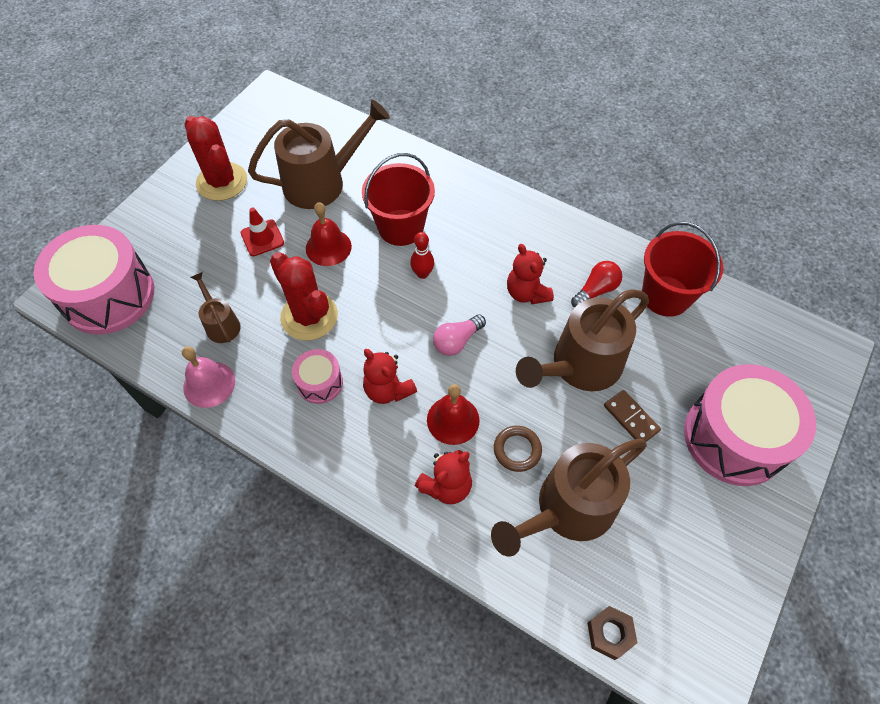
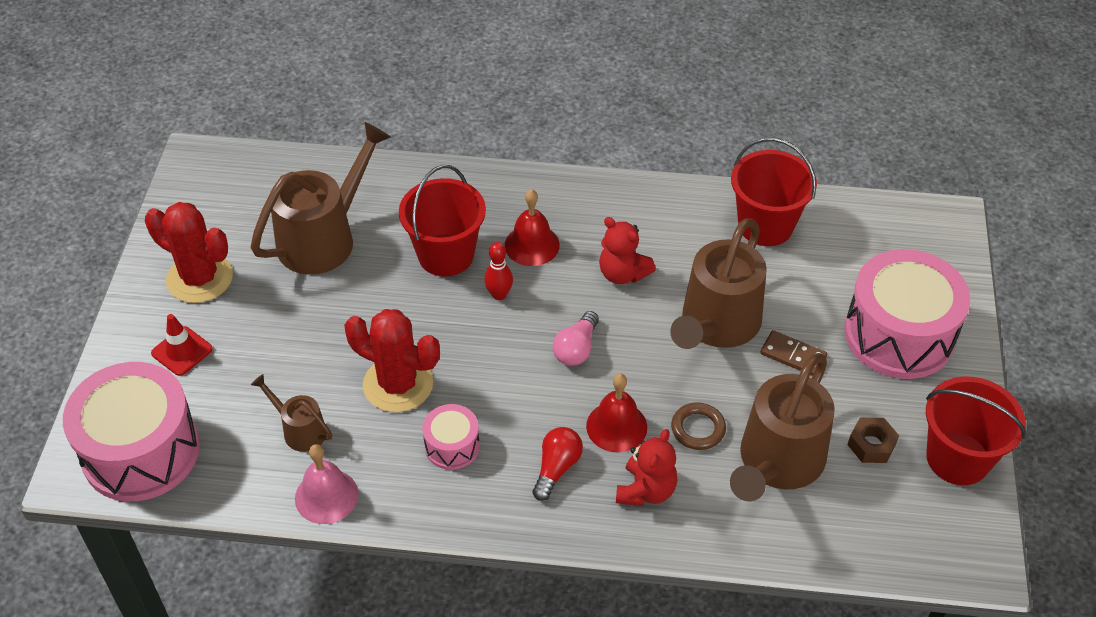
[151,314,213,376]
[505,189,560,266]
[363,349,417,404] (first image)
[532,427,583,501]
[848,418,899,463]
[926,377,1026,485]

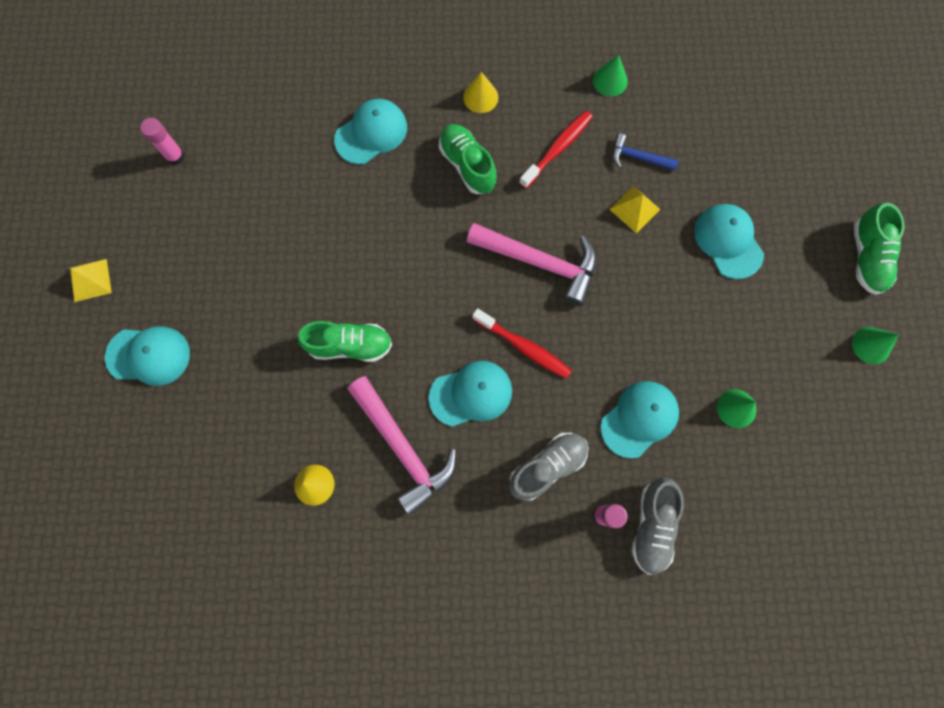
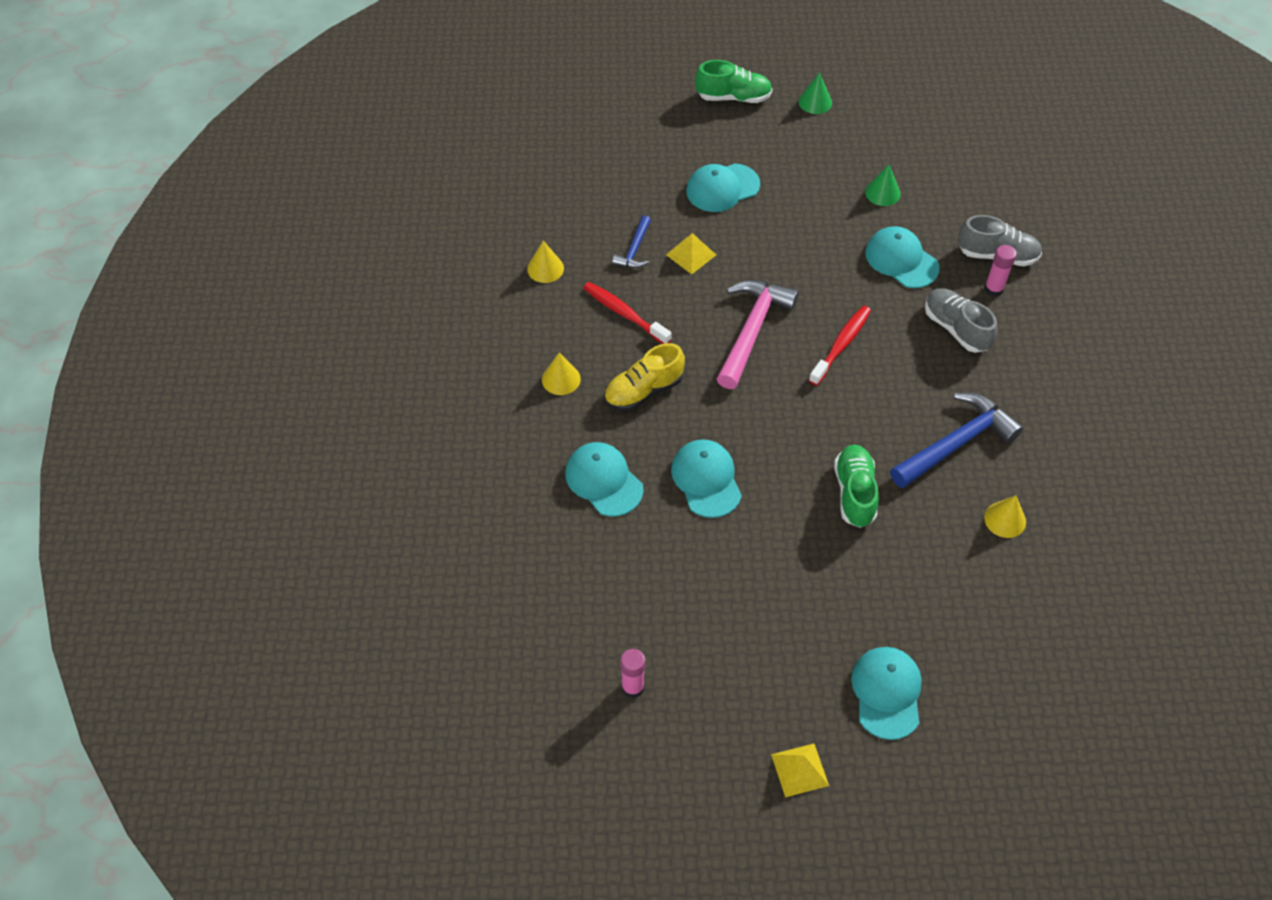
[890,393,1023,488]
[671,440,742,518]
[604,343,685,411]
[527,241,564,283]

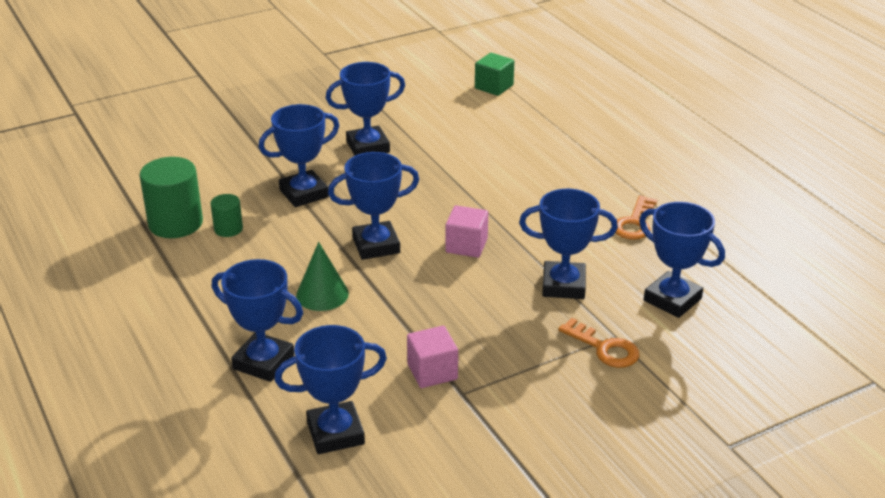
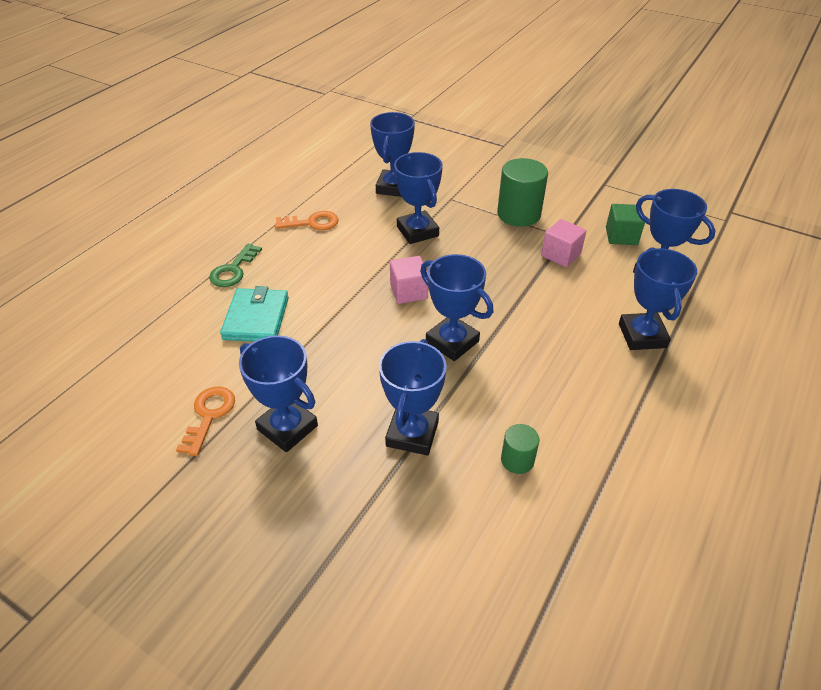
[497,158,548,227]
[379,339,447,456]
[296,242,349,311] (first image)
[606,204,645,245]
[176,386,235,456]
[209,244,262,287]
[220,286,289,341]

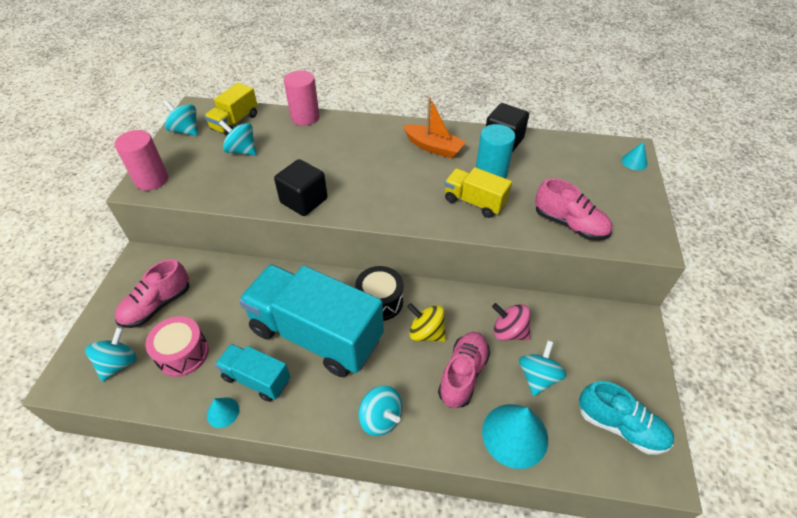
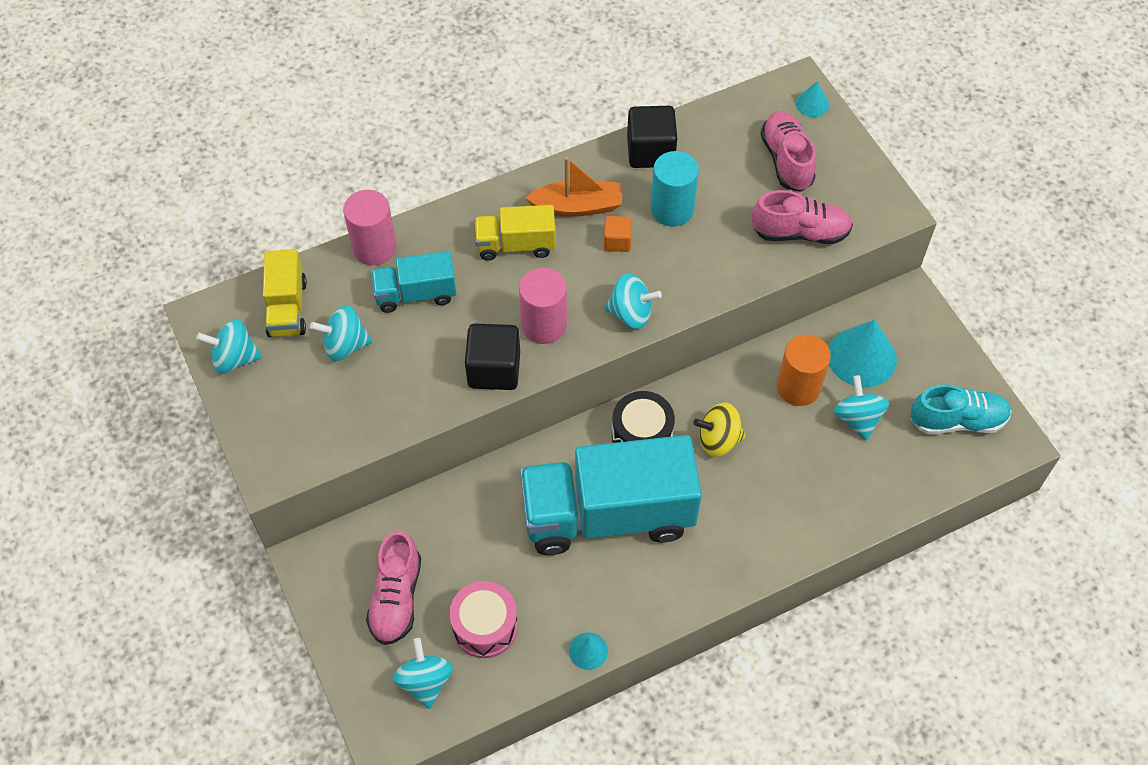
[519,268,567,344]
[371,251,457,313]
[604,274,662,329]
[760,111,816,192]
[475,205,556,261]
[828,320,897,387]
[777,335,831,406]
[604,216,632,252]

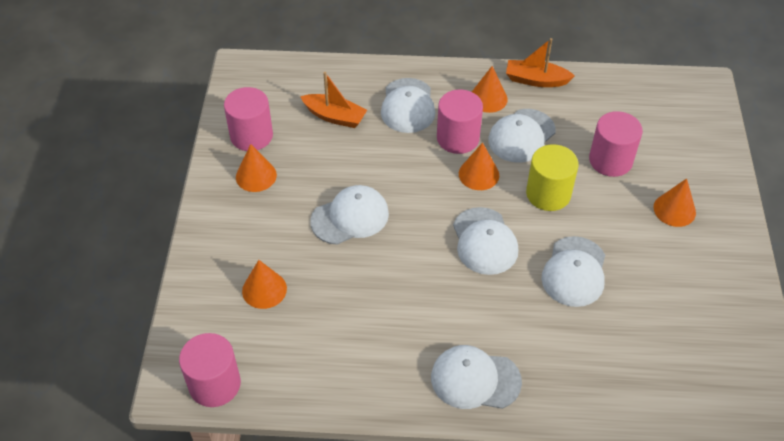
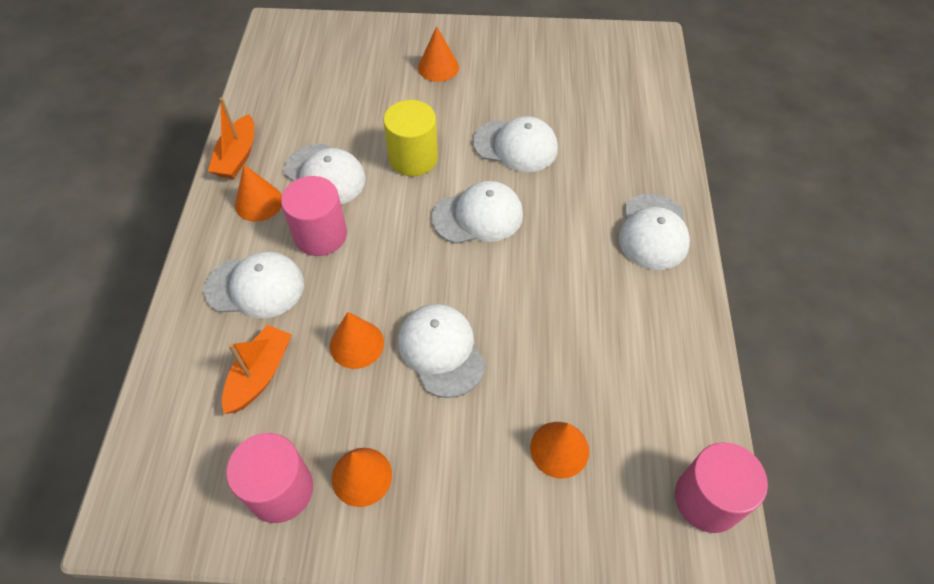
[330,312,384,369]
[589,111,643,177] (first image)

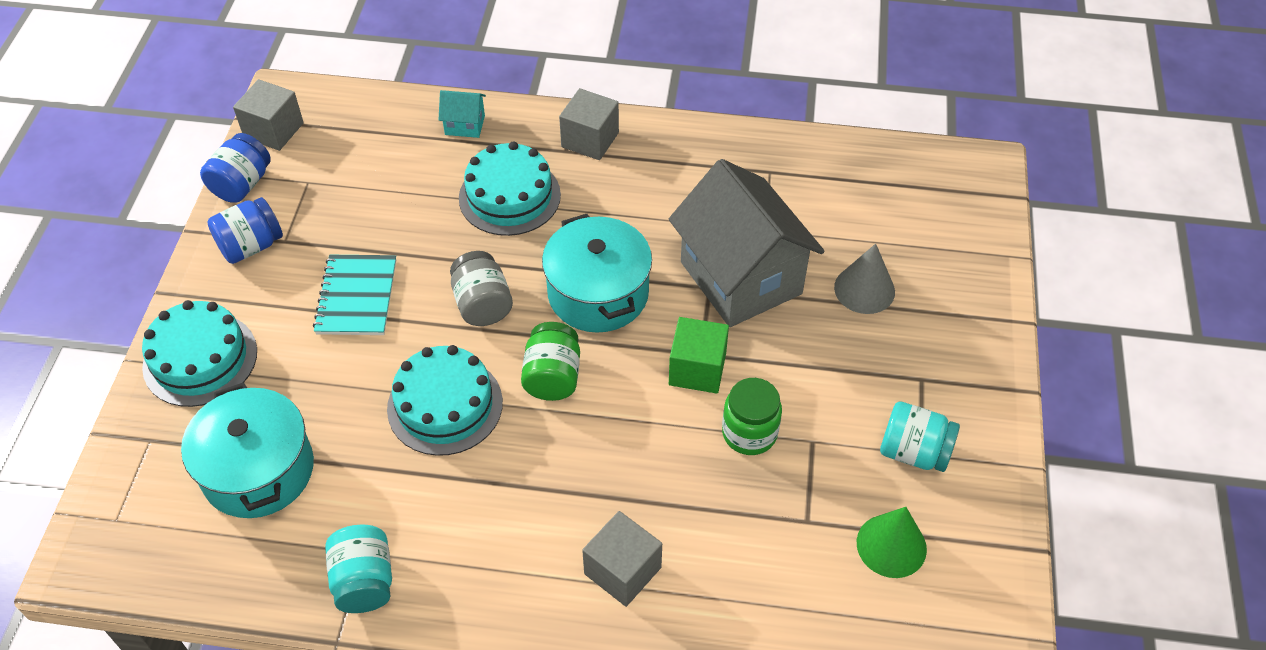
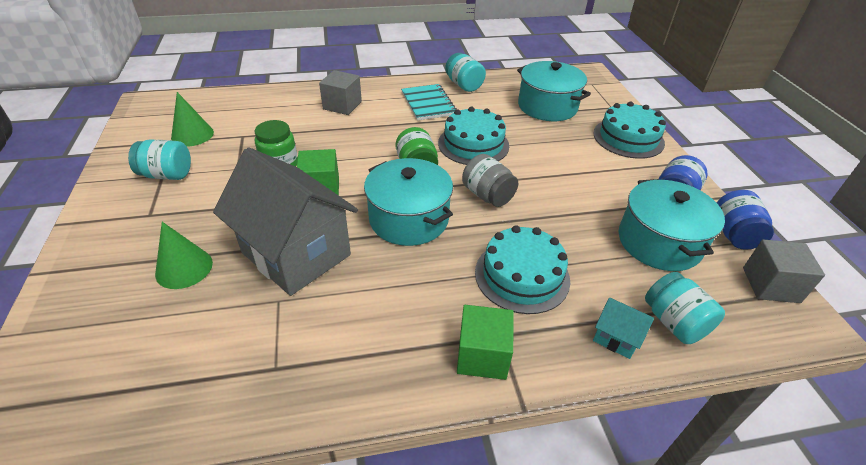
[401,84,457,121]
[593,298,654,359]
[457,305,514,380]
[155,222,213,289]
[619,179,725,271]
[645,272,725,344]

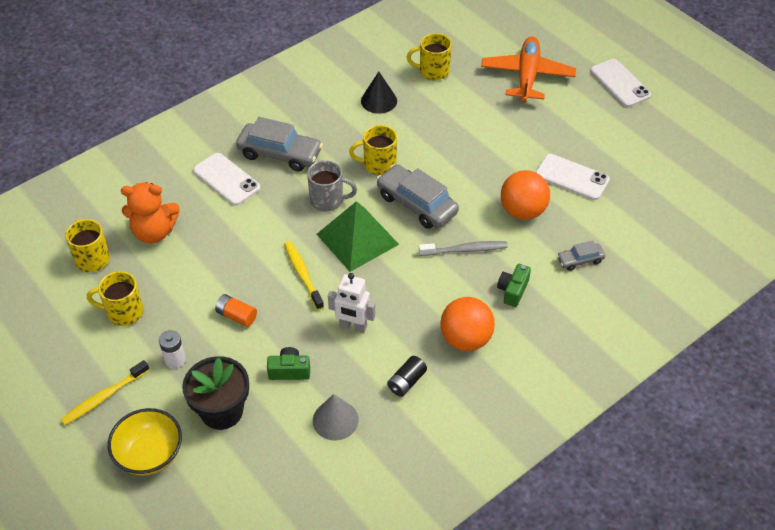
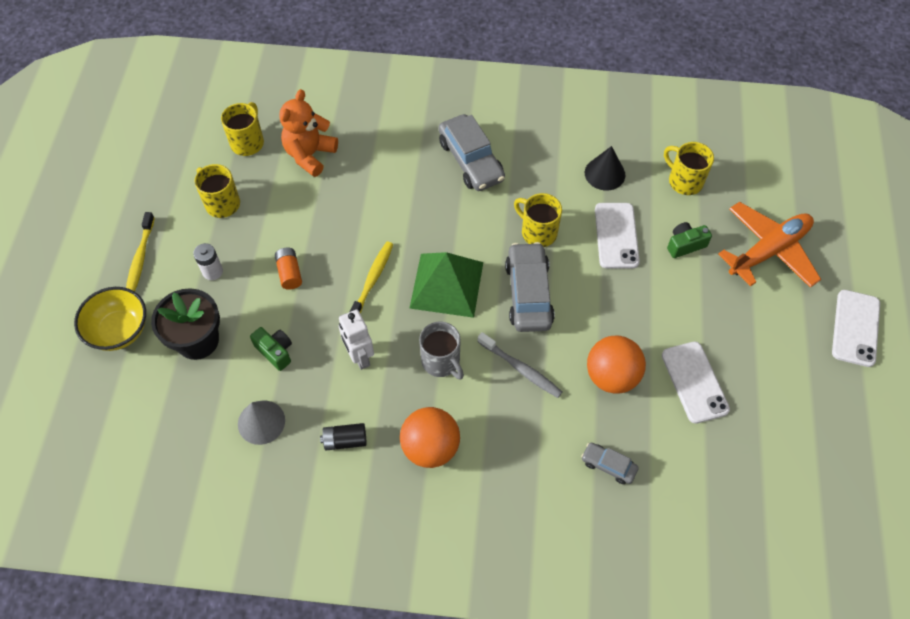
[126,212,155,292]
[279,89,338,177]
[595,203,640,268]
[419,321,464,380]
[667,222,712,258]

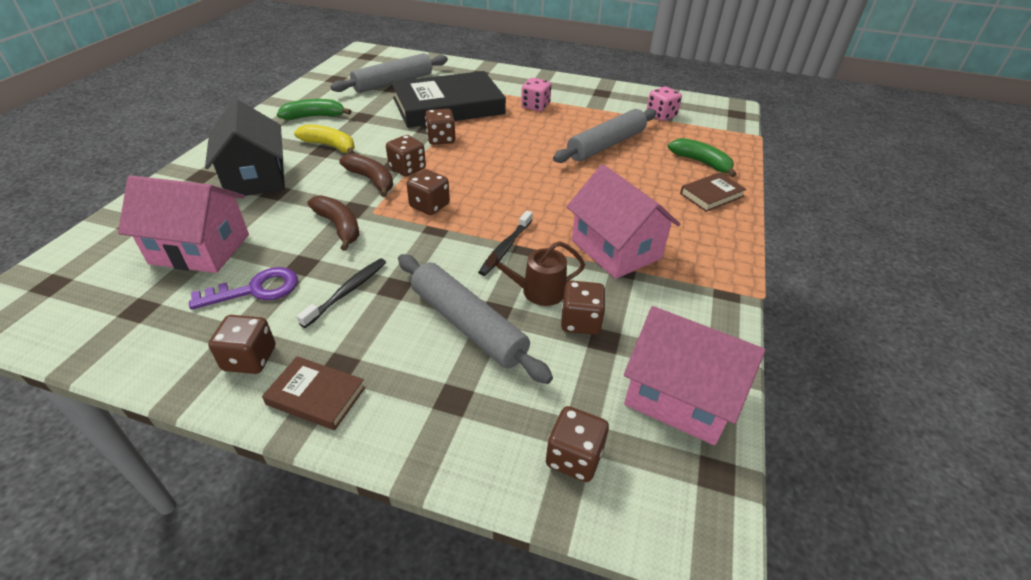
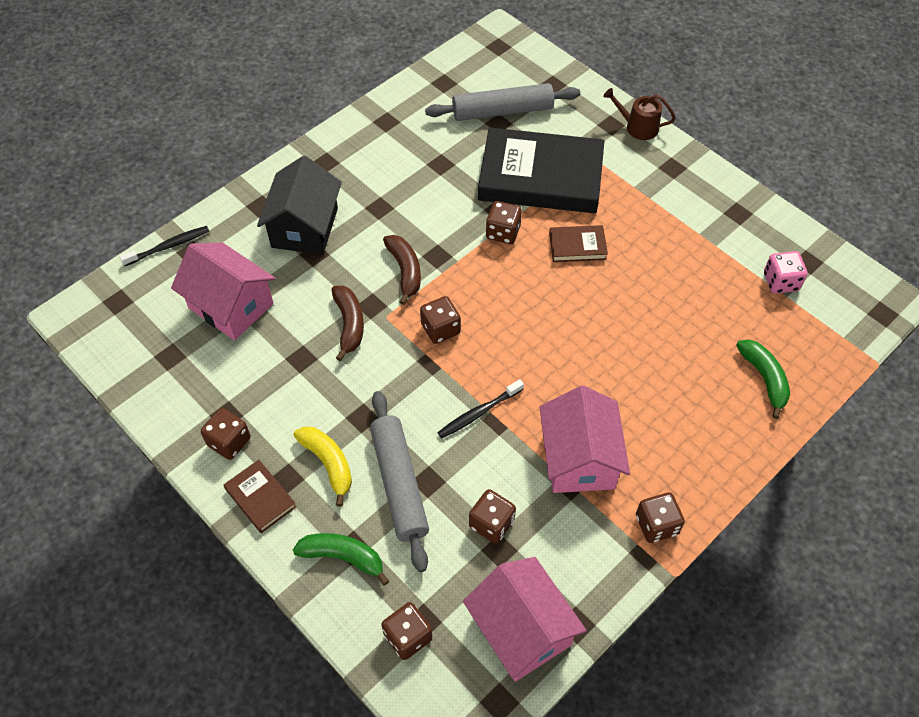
[189,267,298,310] (first image)
[293,533,389,585]
[294,427,352,507]
[120,226,209,266]
[636,492,685,543]
[603,88,676,140]
[521,78,551,111] (first image)
[553,109,656,163] (first image)
[549,225,608,262]

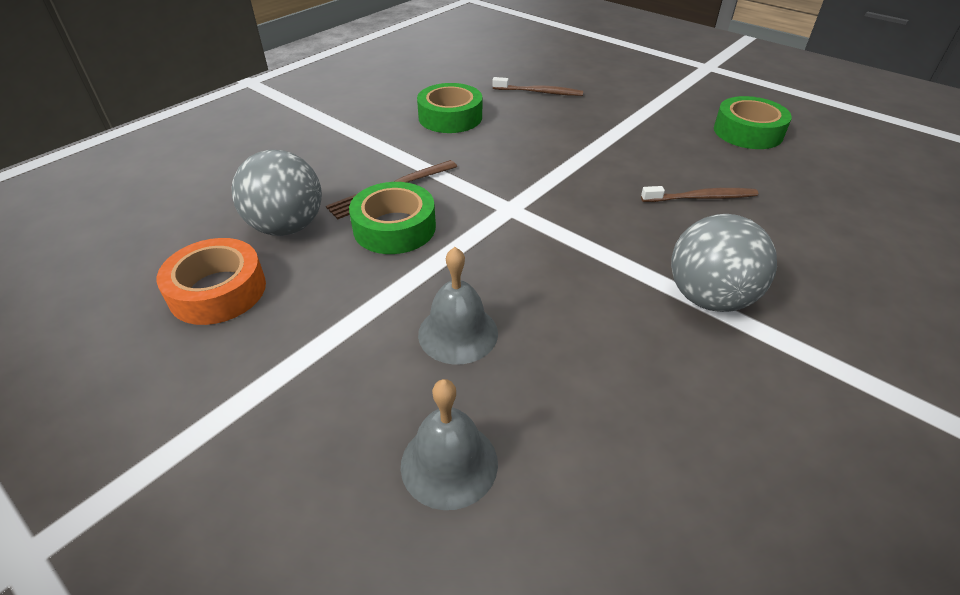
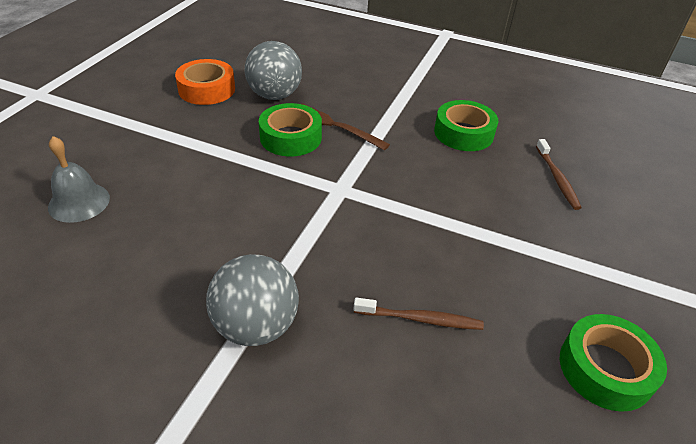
[418,247,498,364] (first image)
[353,298,484,330]

